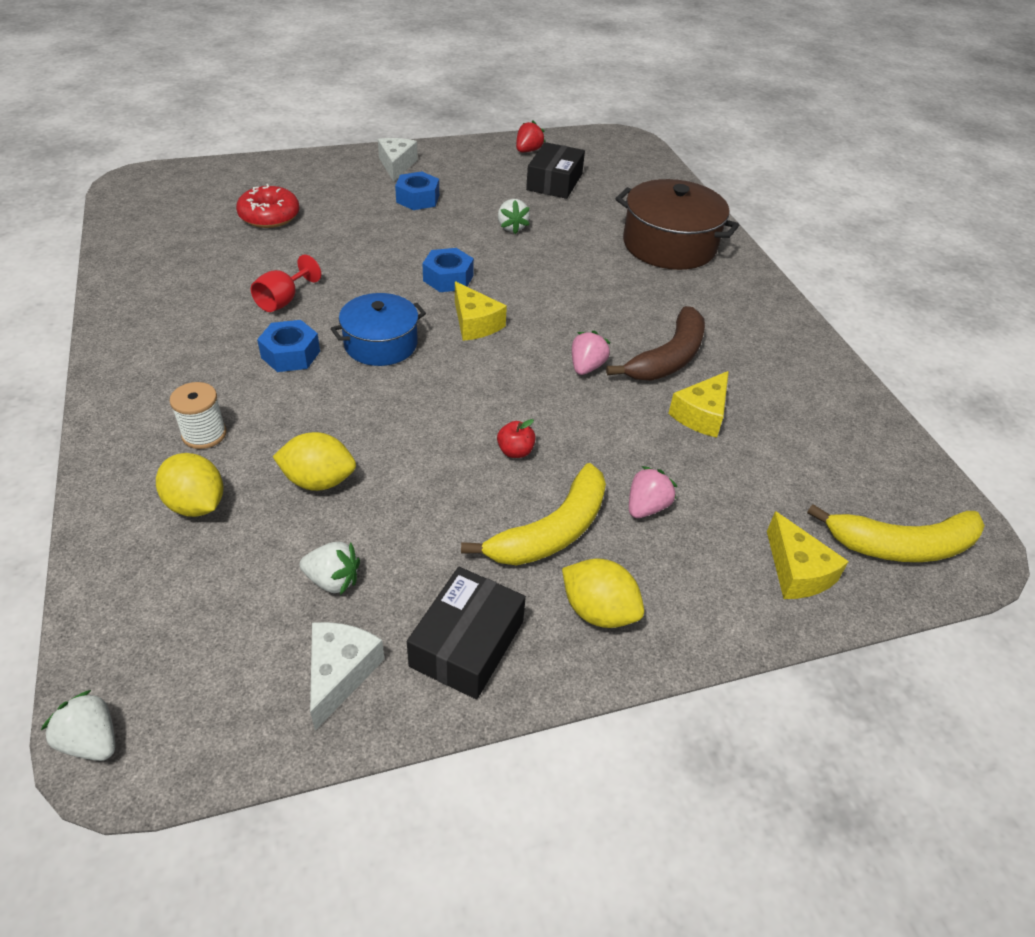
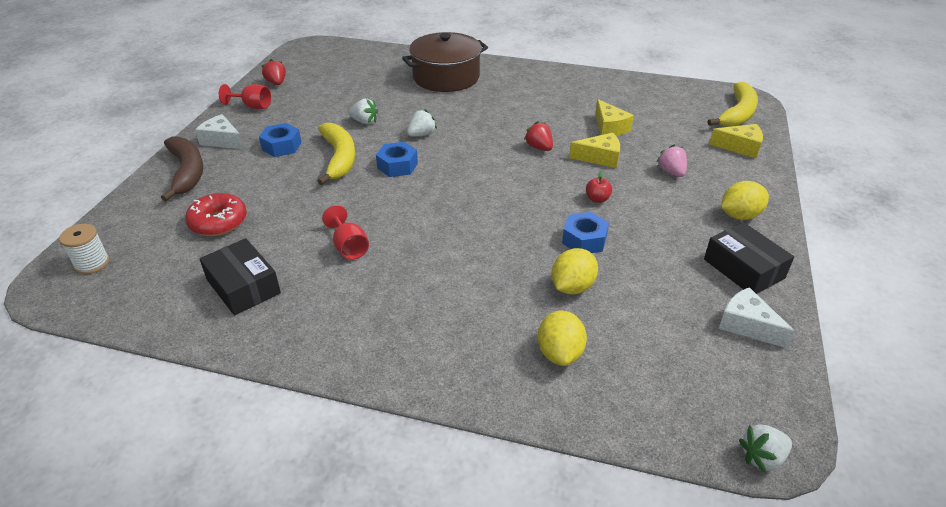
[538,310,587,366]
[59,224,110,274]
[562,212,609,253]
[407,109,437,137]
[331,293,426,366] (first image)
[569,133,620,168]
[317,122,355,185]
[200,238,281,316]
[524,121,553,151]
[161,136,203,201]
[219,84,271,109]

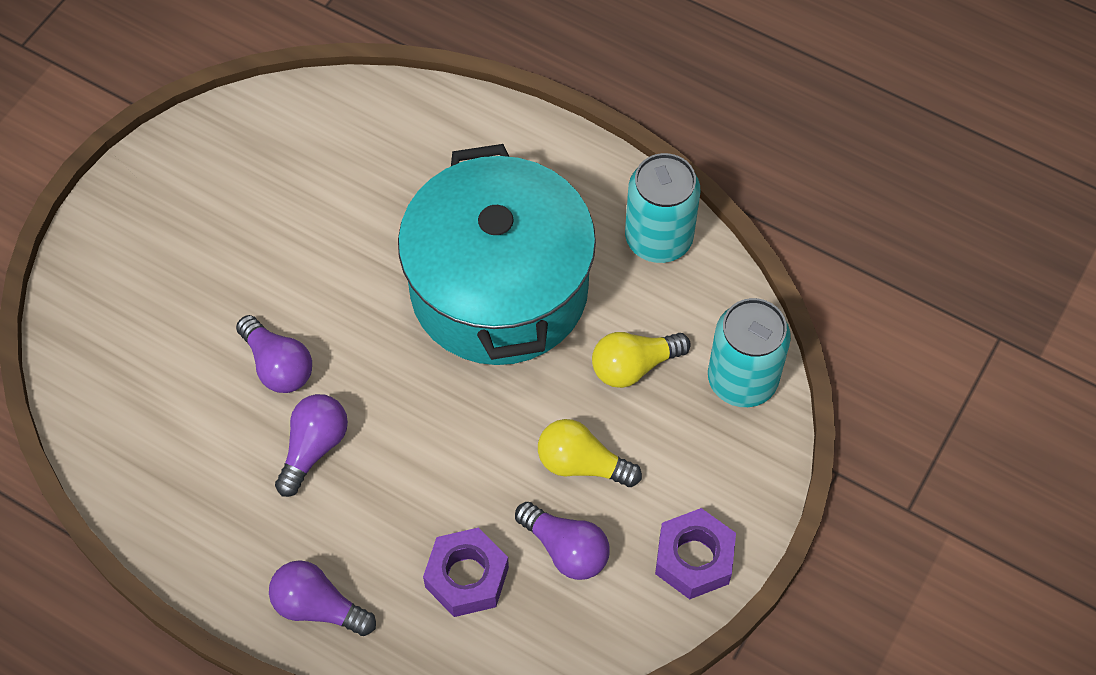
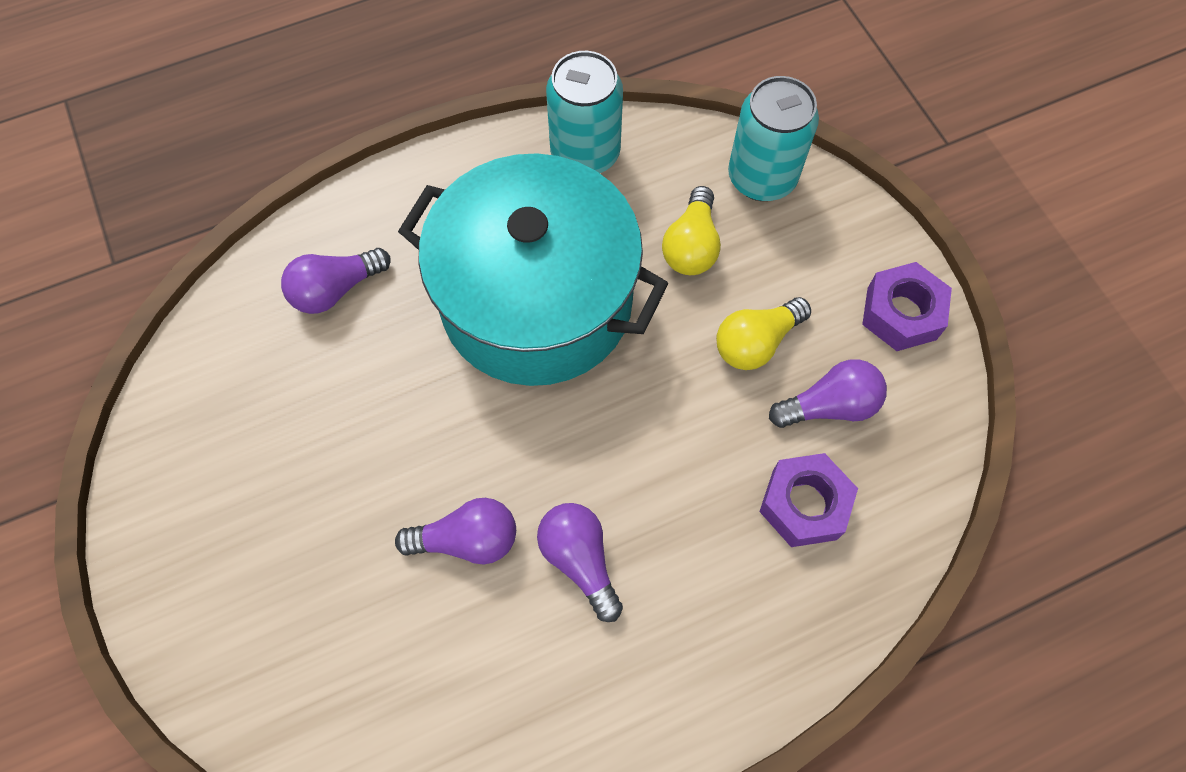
[281,248,391,314]

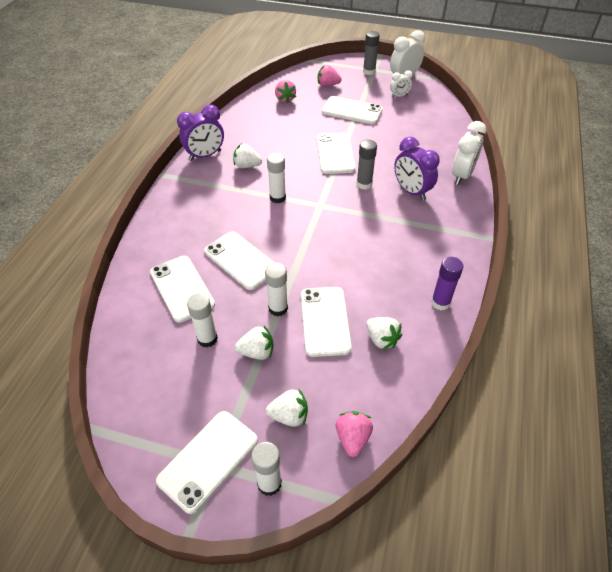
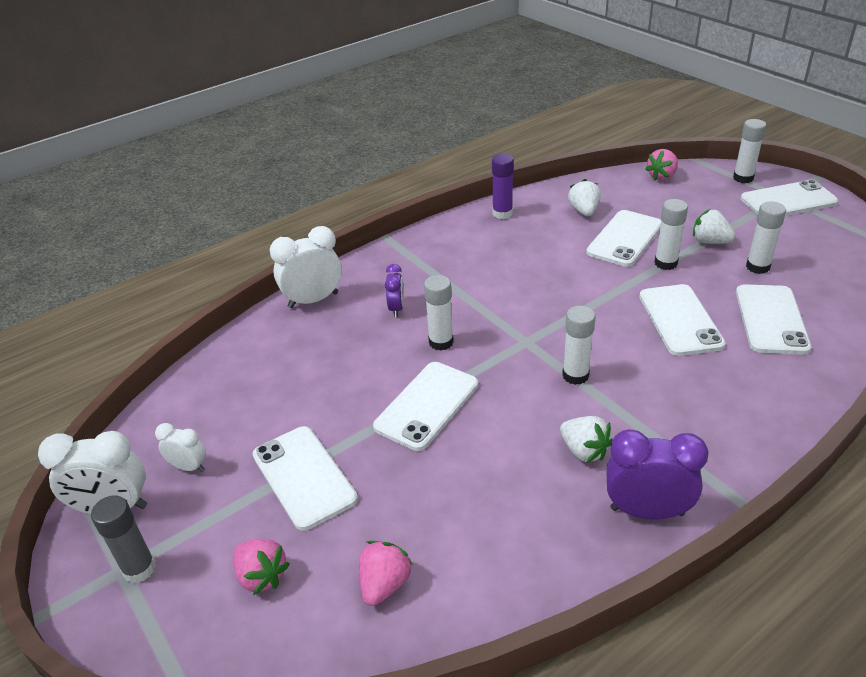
[266,389,308,427] (first image)
[424,275,454,351]
[385,264,404,317]

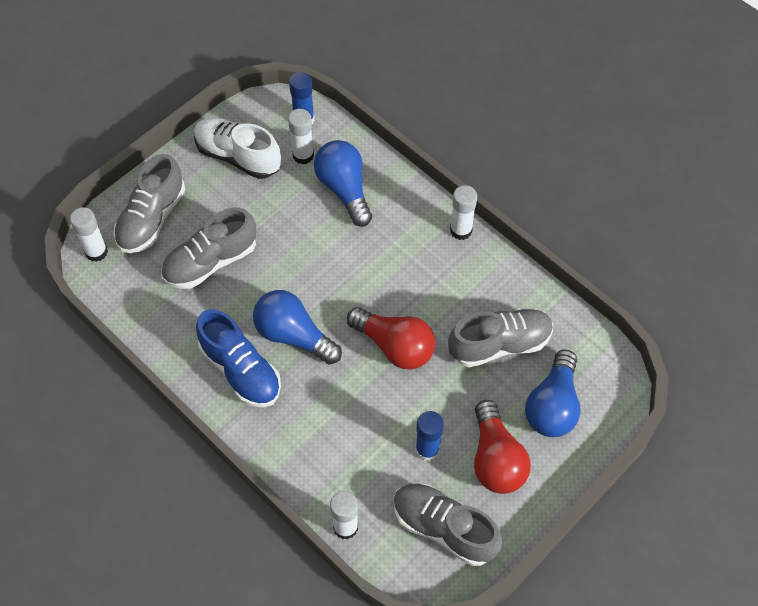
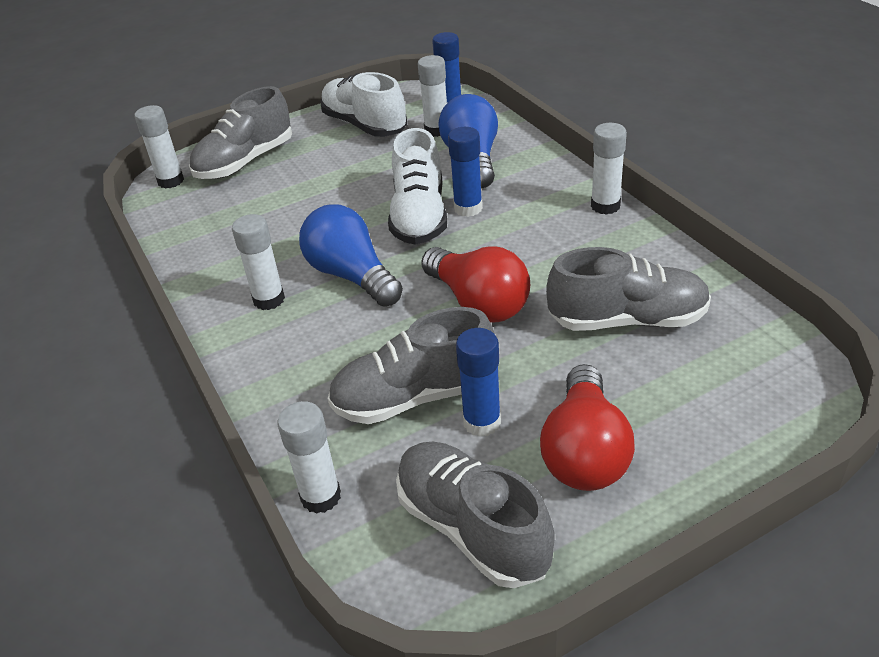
[328,307,494,424]
[232,214,285,310]
[525,349,581,437] (first image)
[388,128,447,245]
[448,127,483,217]

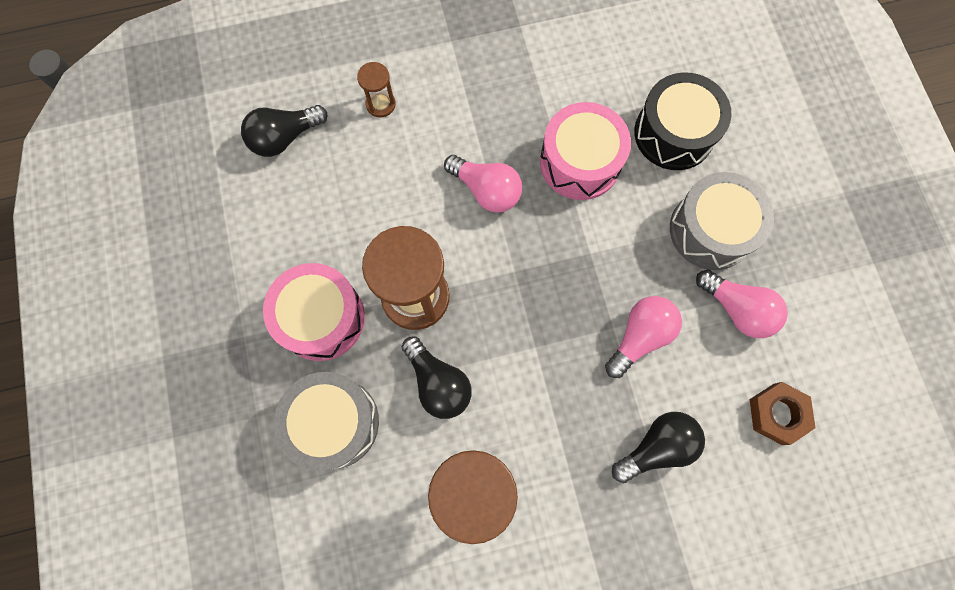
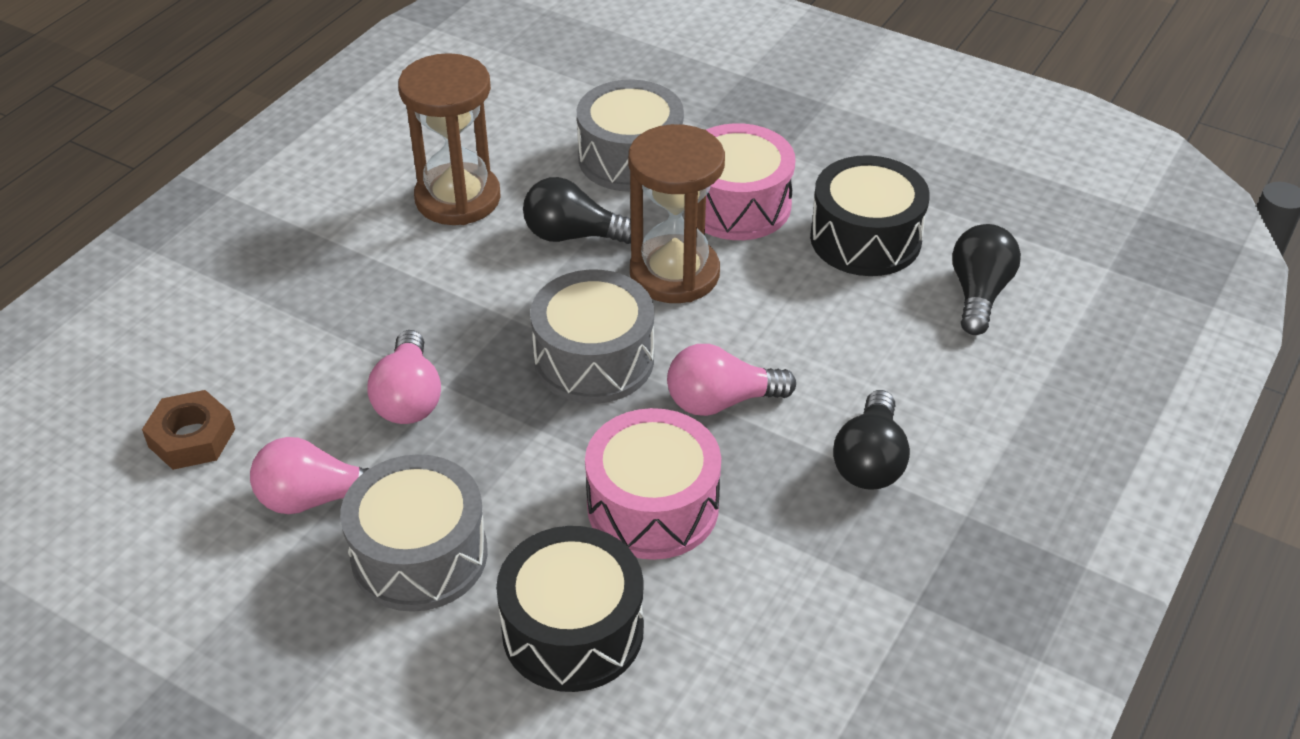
[357,62,396,117] (first image)
[833,390,910,490]
[530,270,654,404]
[810,155,930,276]

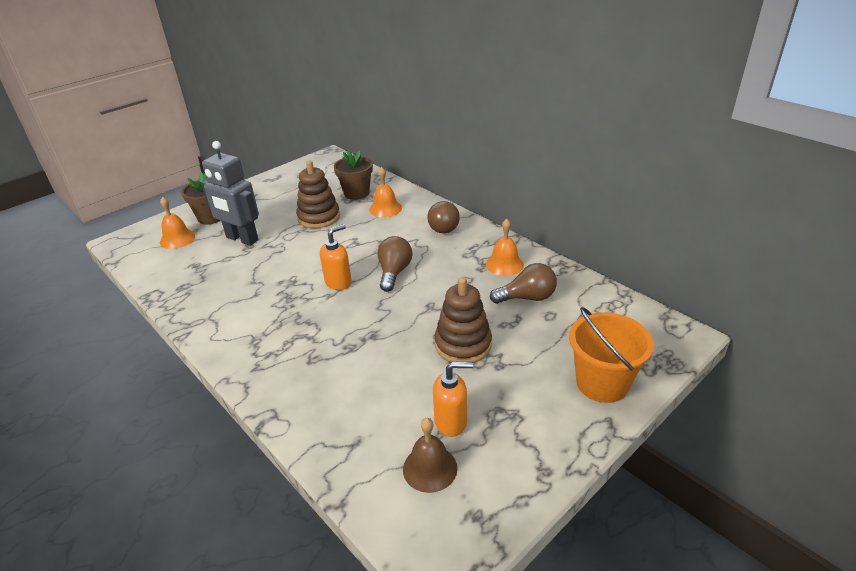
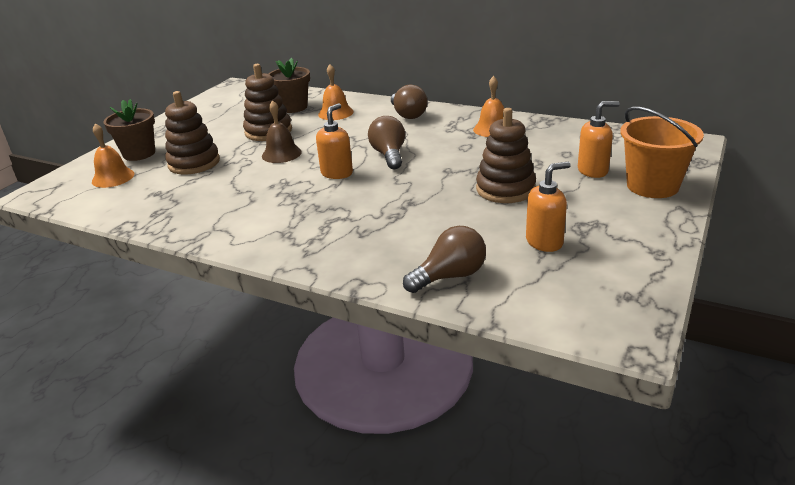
[165,91,220,175]
[262,100,302,163]
[403,226,486,293]
[578,101,620,178]

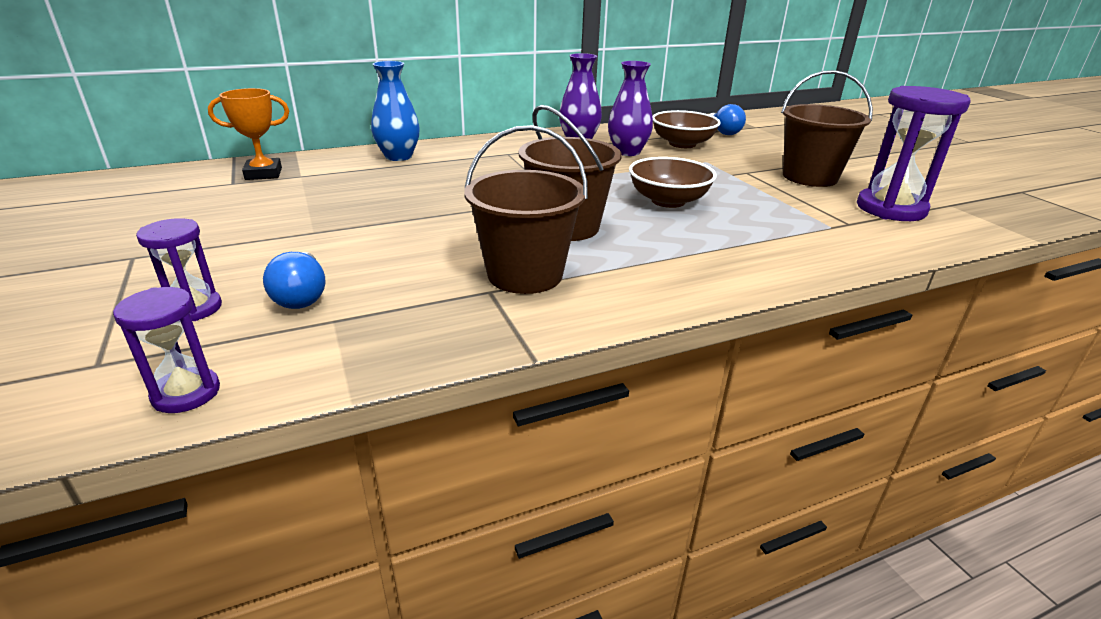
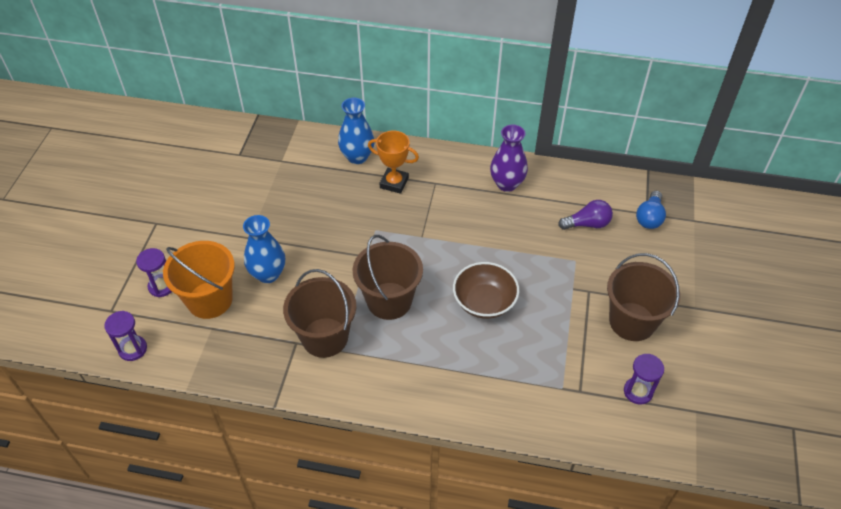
[368,131,419,194]
[163,241,235,319]
[608,61,653,156] (first image)
[558,200,613,230]
[624,354,664,405]
[243,215,285,283]

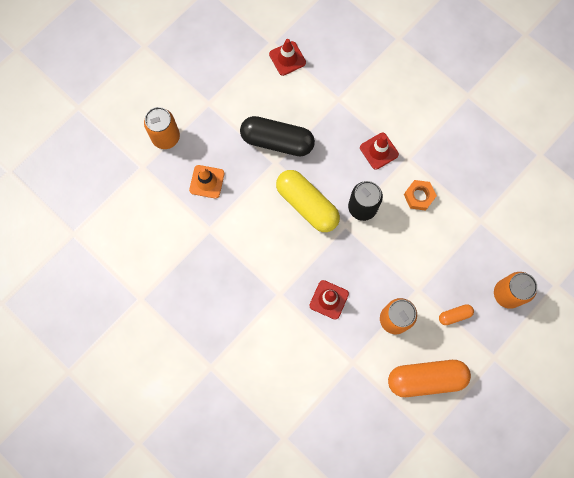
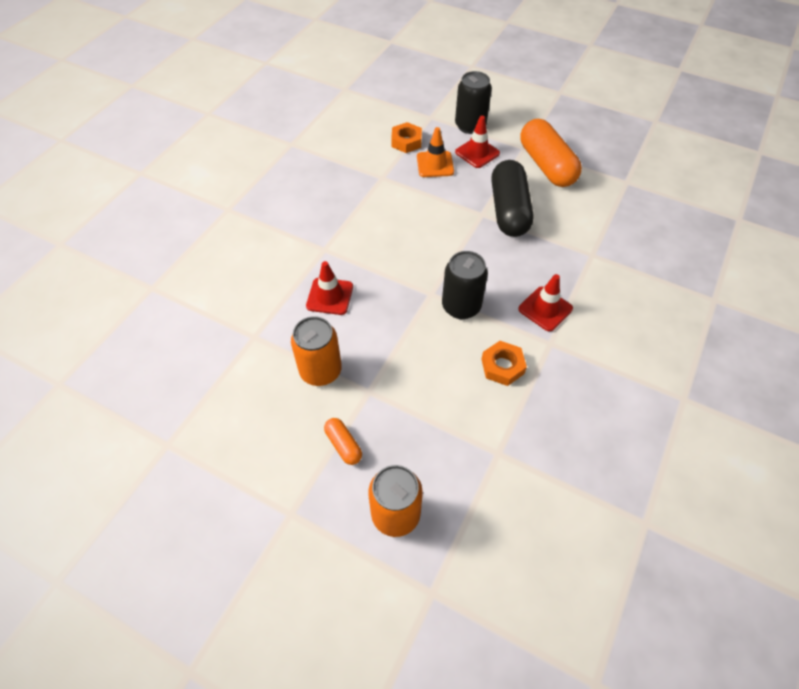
[455,71,492,134]
[455,116,500,168]
[276,170,340,232] (first image)
[520,119,582,187]
[391,122,422,153]

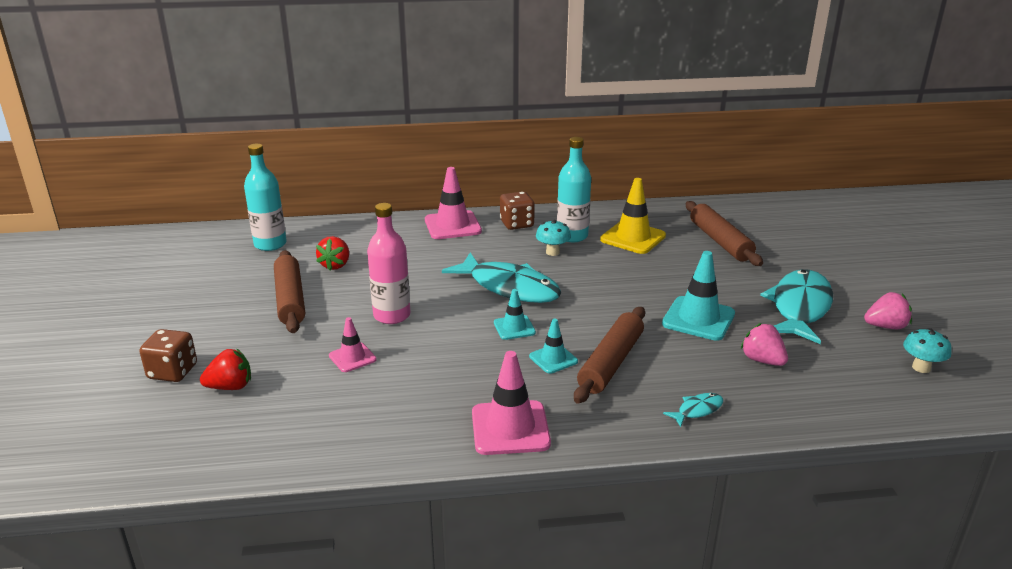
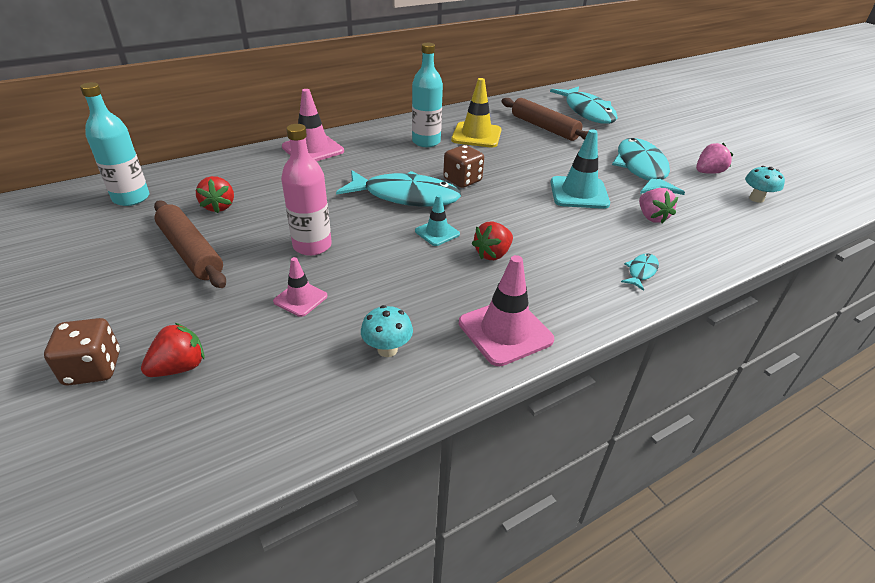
[443,145,484,188]
[472,221,513,260]
[361,305,413,357]
[574,307,645,404] (first image)
[639,188,678,223]
[550,86,618,124]

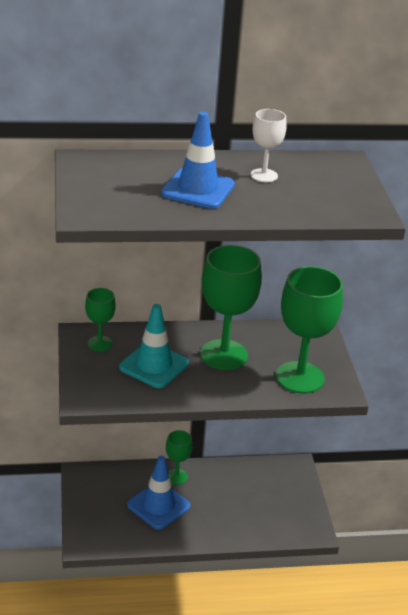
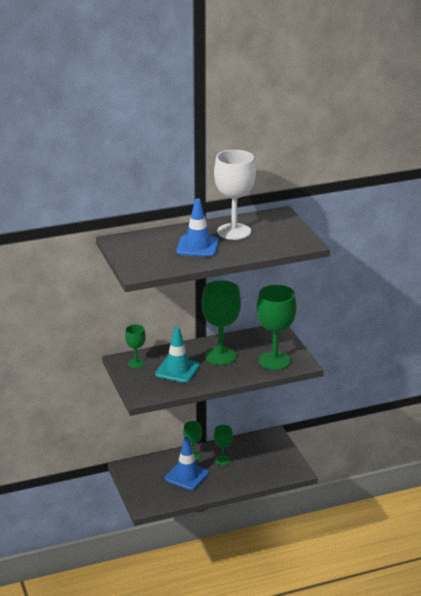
[214,150,256,240]
[214,425,233,465]

